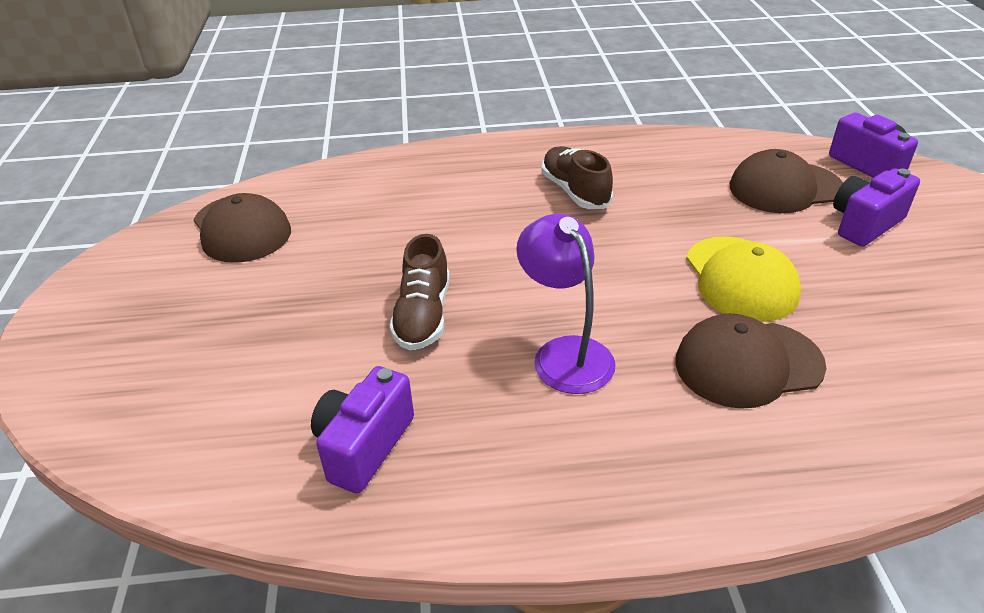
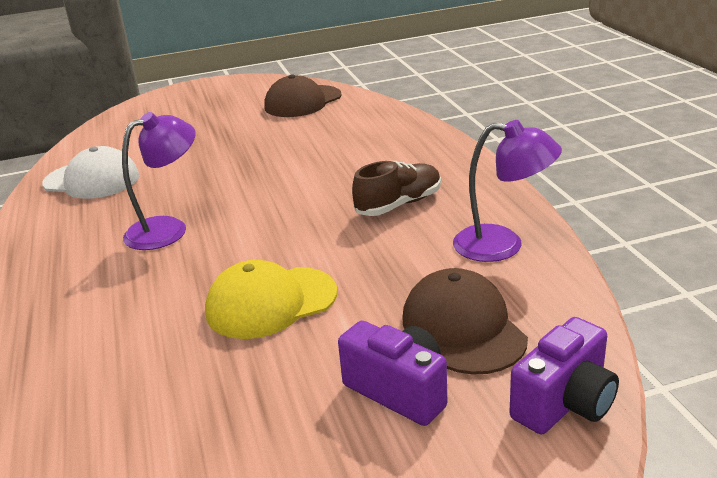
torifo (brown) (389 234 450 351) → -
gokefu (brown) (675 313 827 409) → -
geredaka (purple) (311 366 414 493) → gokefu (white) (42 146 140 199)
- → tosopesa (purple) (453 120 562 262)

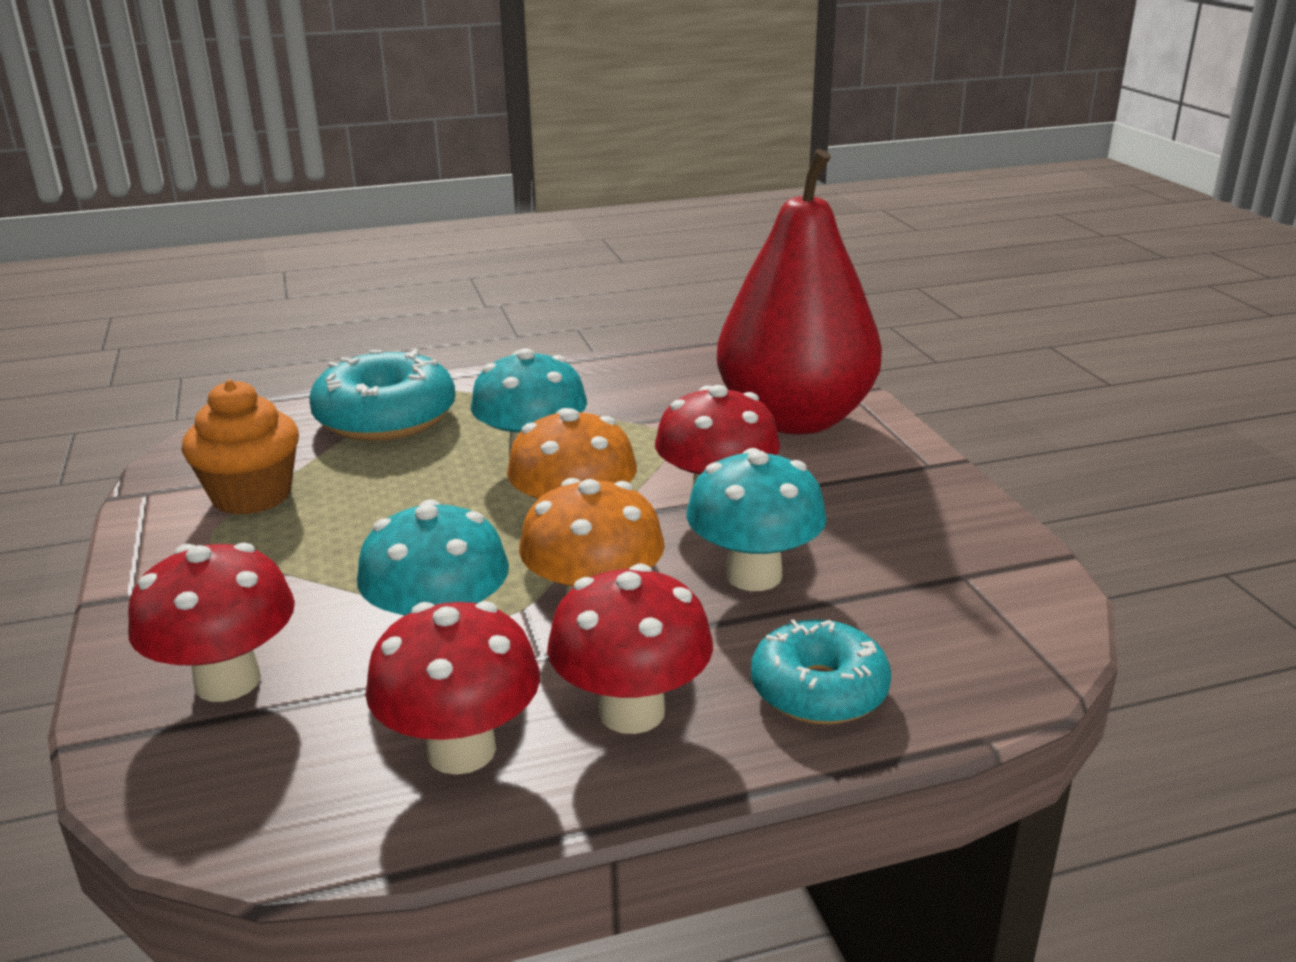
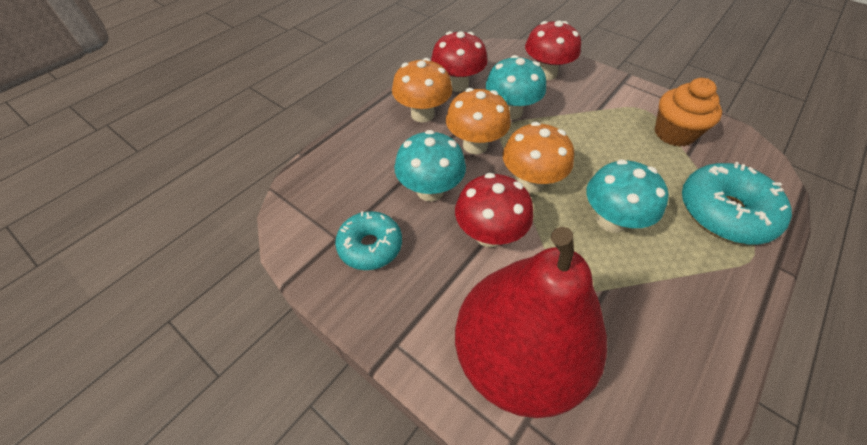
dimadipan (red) (547 563 713 734) → dimadipan (orange) (392 58 452 122)
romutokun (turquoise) (751 619 891 725) → romutokun (turquoise) (335 211 402 270), move

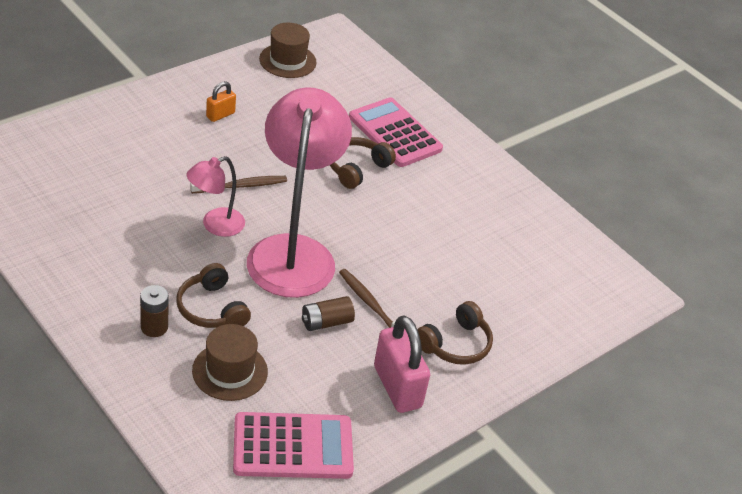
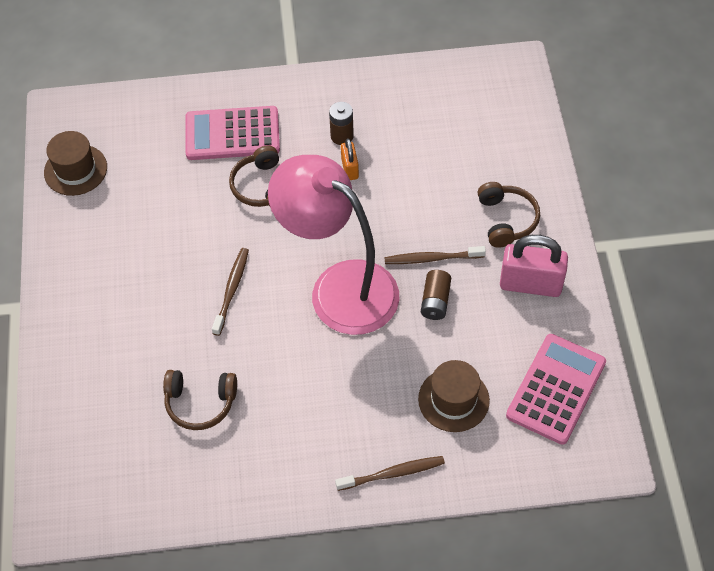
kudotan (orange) (206 81 236 122) → kudotan (orange) (341 138 359 180), move
tosopesa (pink) (186 156 245 237) → -
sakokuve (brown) (176 263 251 328) → sakokuve (brown) (163 370 237 430), move
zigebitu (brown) (140 285 169 337) → zigebitu (brown) (329 102 354 145), move
- → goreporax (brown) (335 456 445 491)

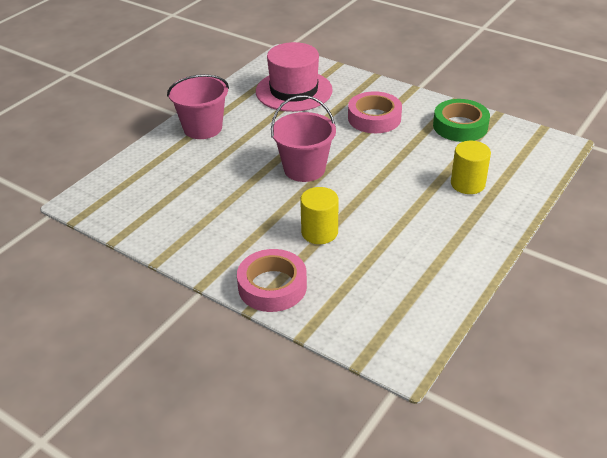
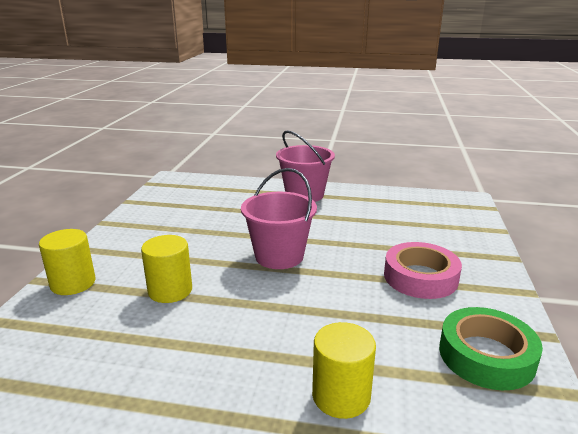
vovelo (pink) (256 42 333 112) → -
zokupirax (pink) (237 249 307 312) → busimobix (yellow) (39 229 96 295)

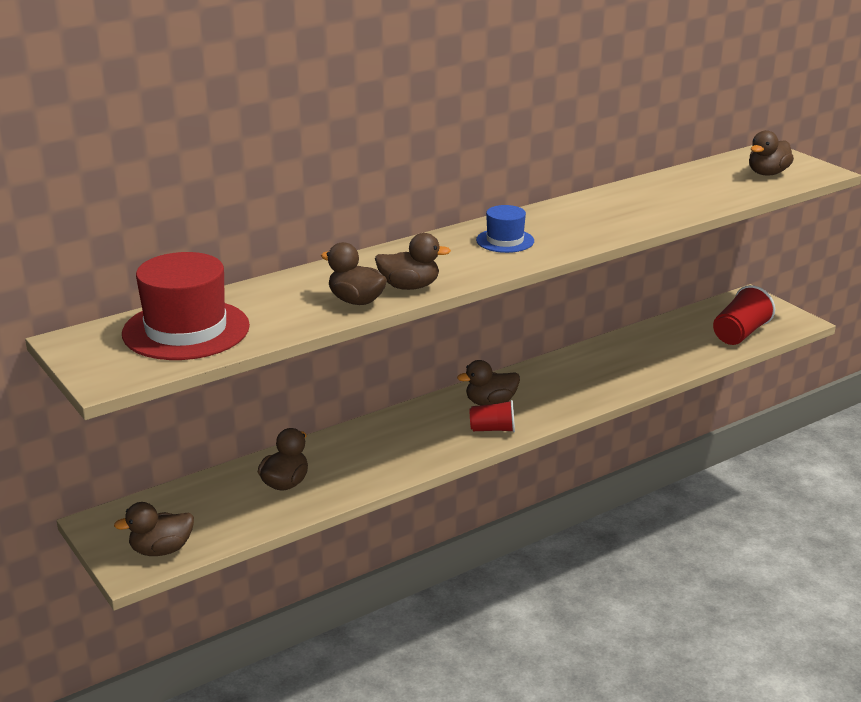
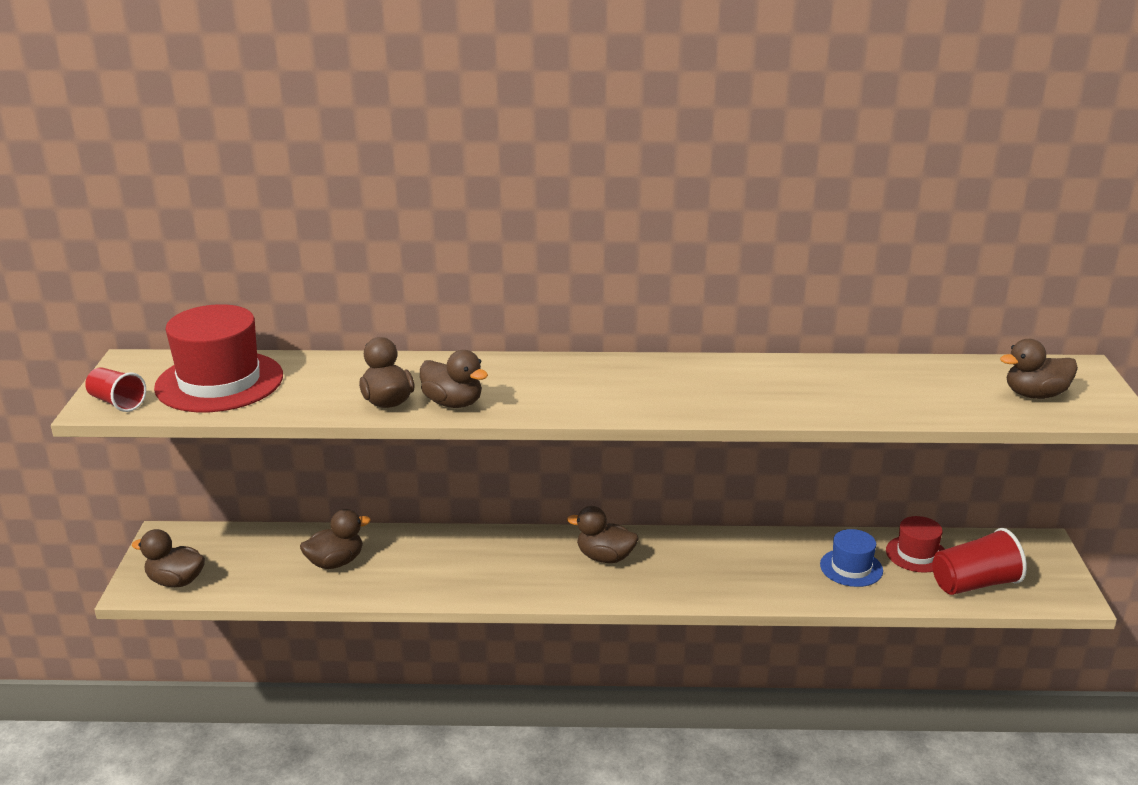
vovelo (blue) (476 205 534 253) → vovelo (blue) (820 529 883 587), move
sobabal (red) (470 400 515 432) → sobabal (red) (85 367 146 412), move
- → vovelo (red) (886 516 944 573)

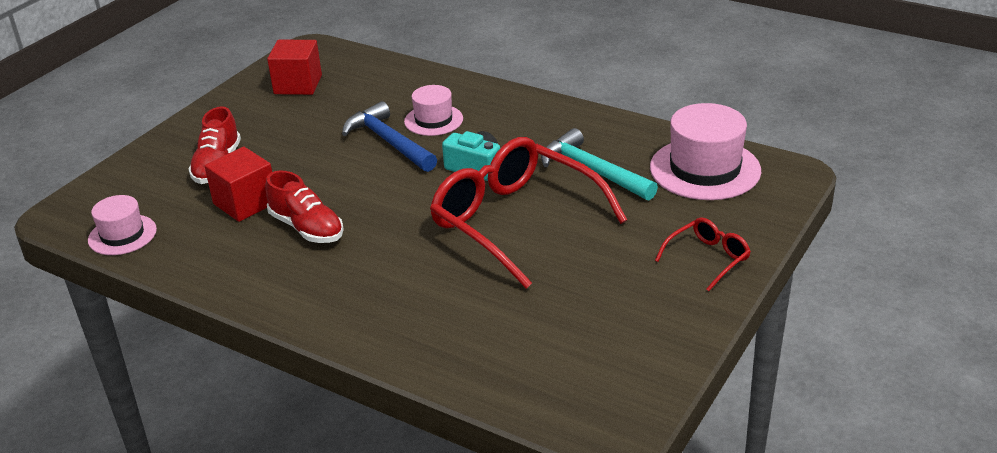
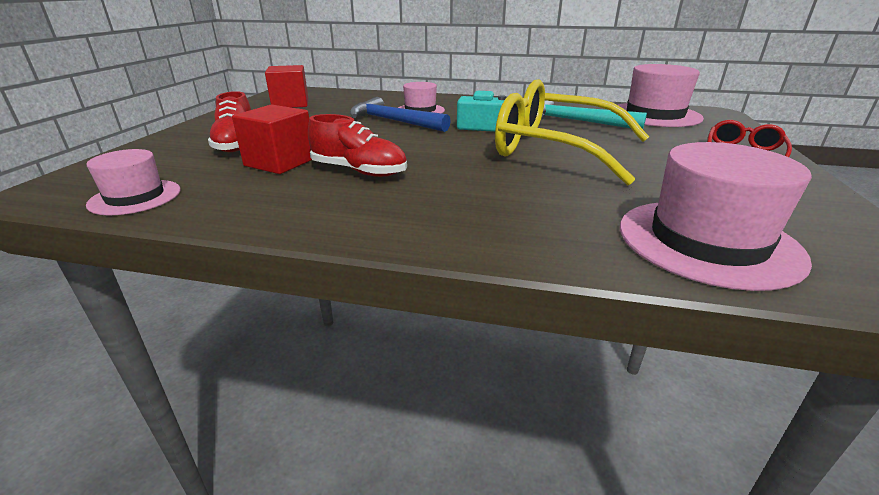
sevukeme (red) (430 137 627 289) → sevukeme (yellow) (495 79 649 185)
- → vovelo (pink) (620 142 812 291)

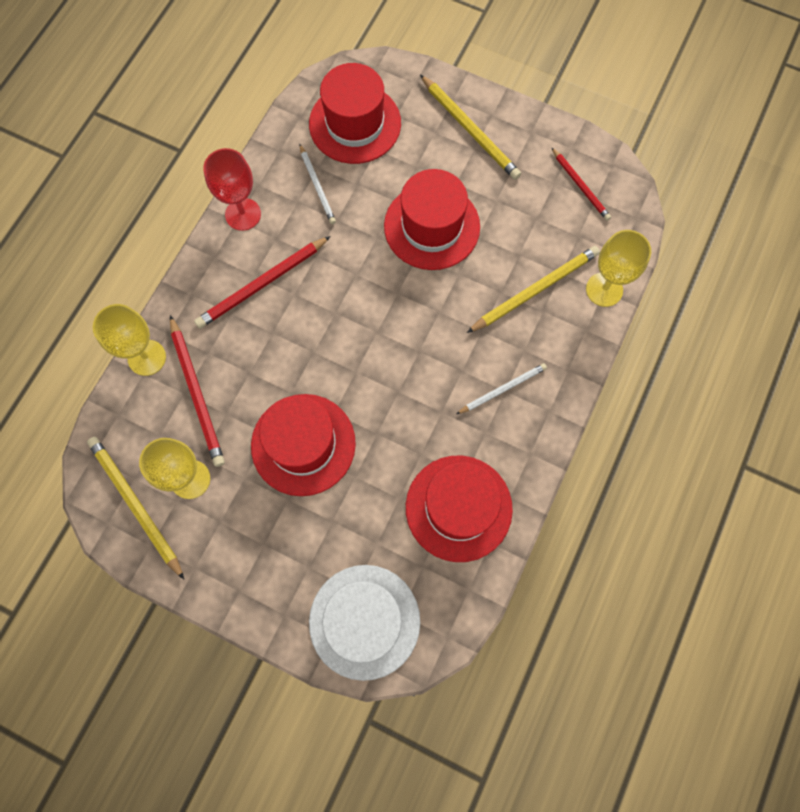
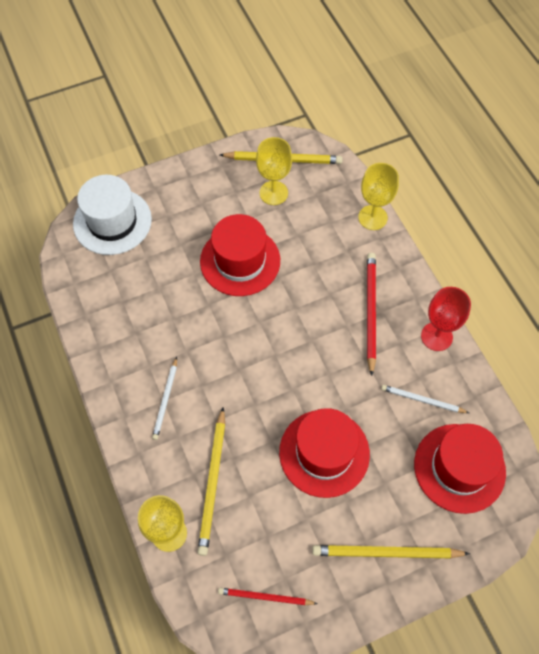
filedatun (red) (170 315 225 467) → -
vovelo (red) (406 456 513 562) → -

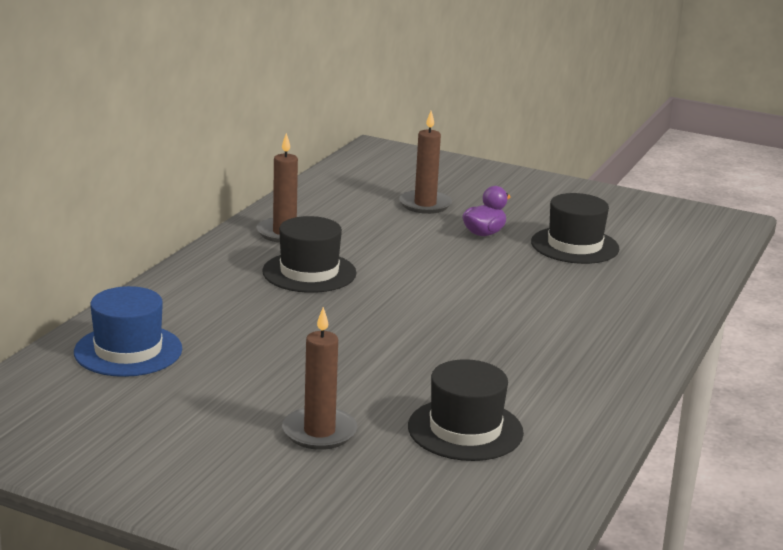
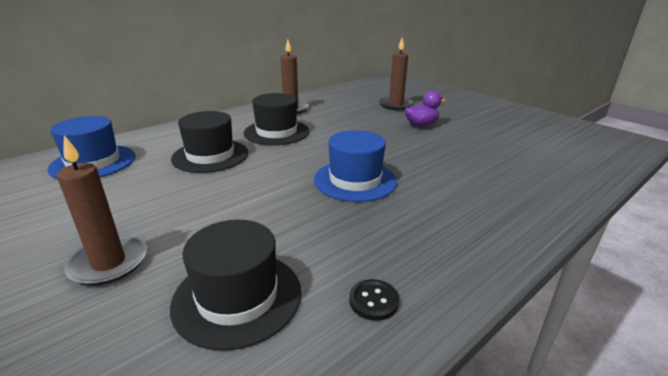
vovelo (black) (531 193 619 264) → vovelo (black) (171 111 248 173), move
- → vovelo (blue) (314 130 397 202)
- → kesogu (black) (349 279 399 321)

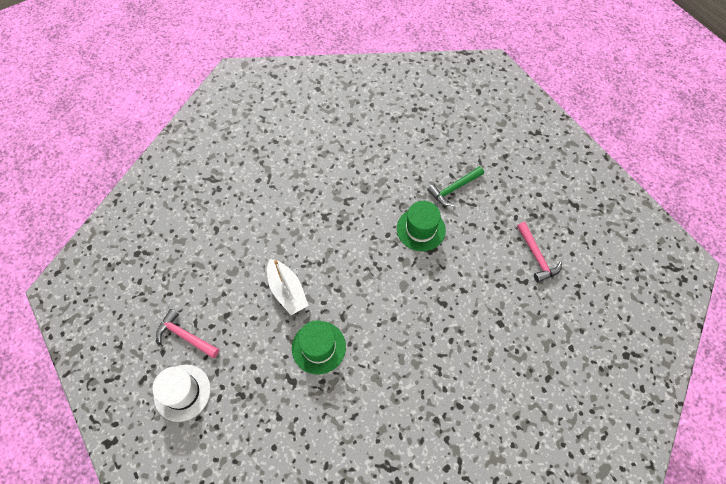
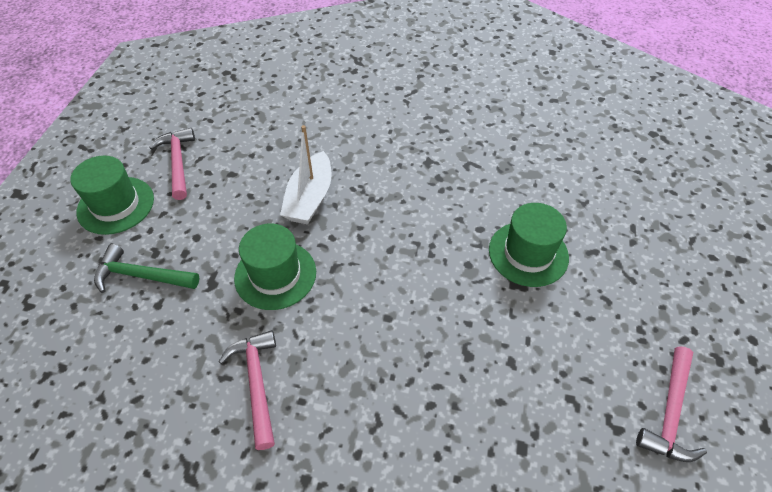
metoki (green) (427 166 484 206) → metoki (green) (94 244 199 293), move
vovelo (white) (152 365 211 422) → vovelo (green) (70 156 154 235)
- → metoki (pink) (218 330 276 450)

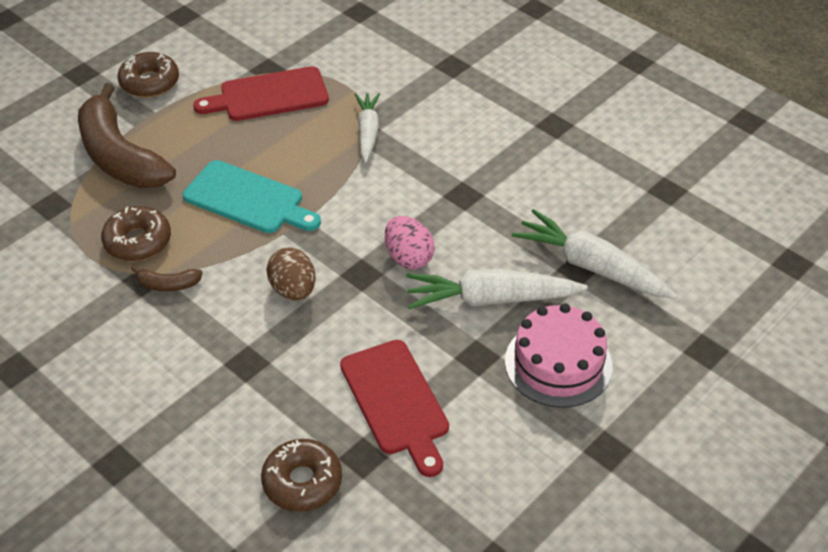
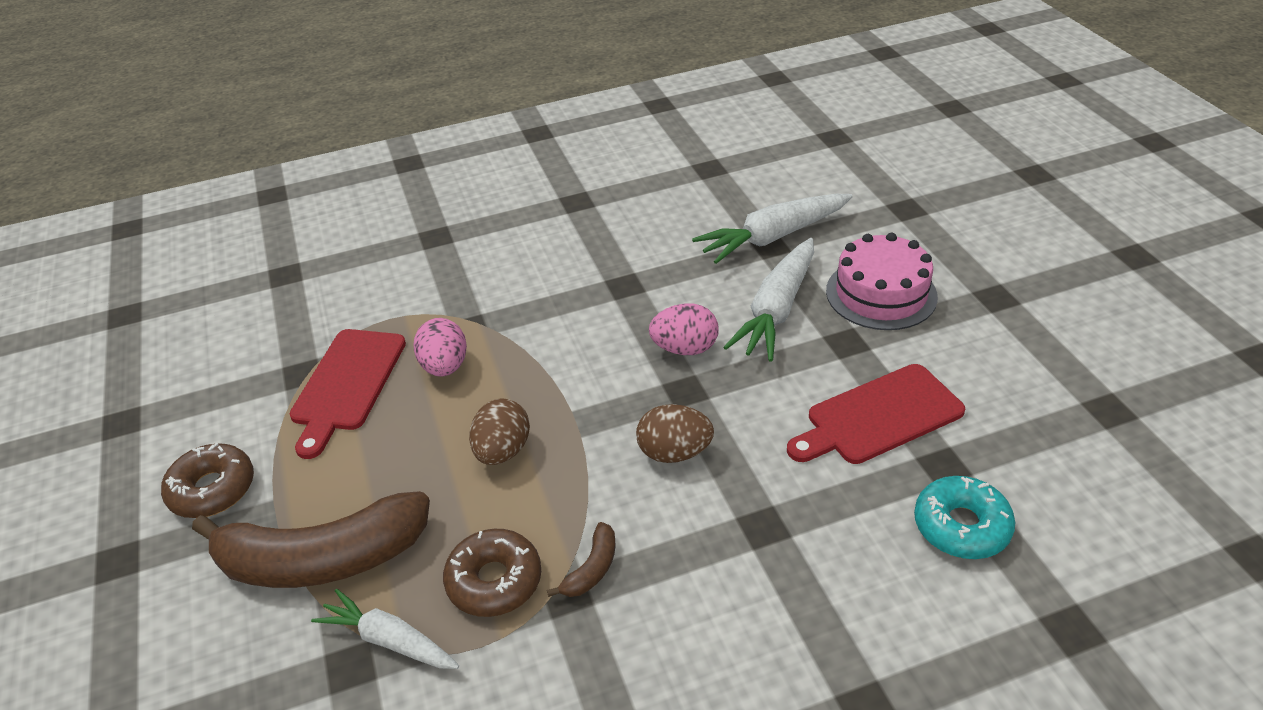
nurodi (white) (355 93 380 163) → nurodi (white) (311 589 459 669), move
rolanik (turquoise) (183 160 321 233) → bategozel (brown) (469 398 530 465)
rolanik (red) (340 340 449 477) → rolanik (red) (787 364 965 464), 150 degrees clockwise
romutokun (brown) (261 439 342 512) → romutokun (turquoise) (914 476 1015 559)
- → bategozel (pink) (414 318 467 377)

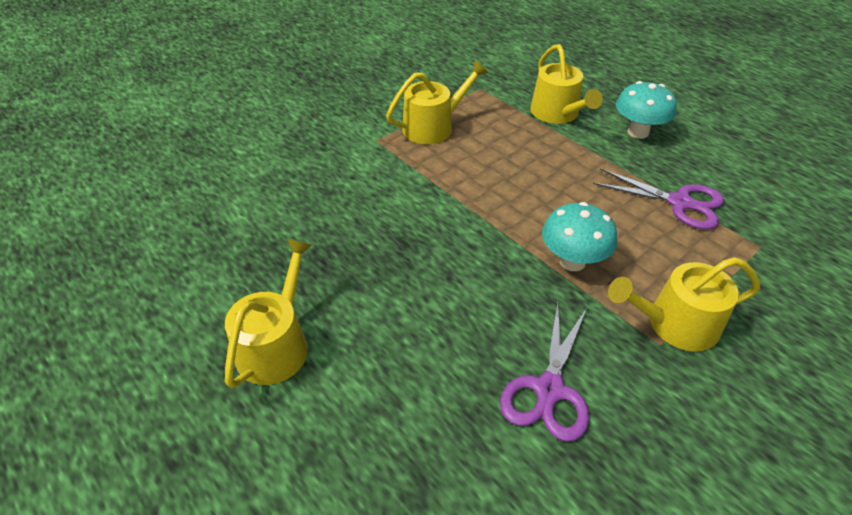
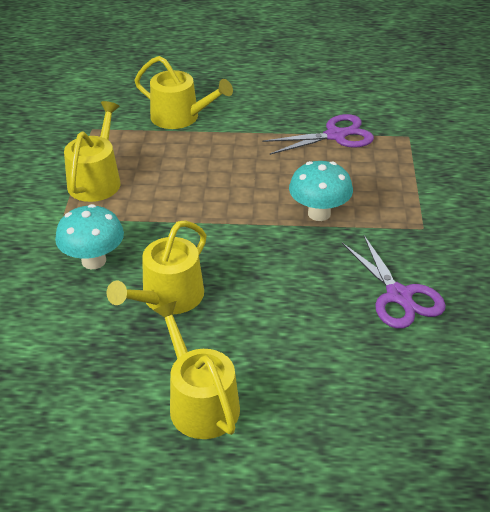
dimadipan (turquoise) (616 81 677 139) → dimadipan (turquoise) (55 204 124 269), move
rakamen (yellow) (608 257 760 352) → rakamen (yellow) (107 220 207 314), move

